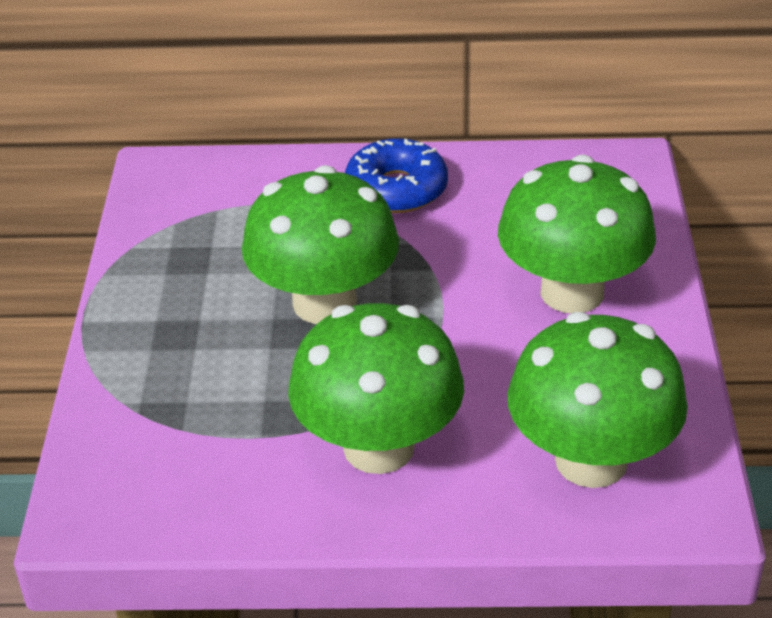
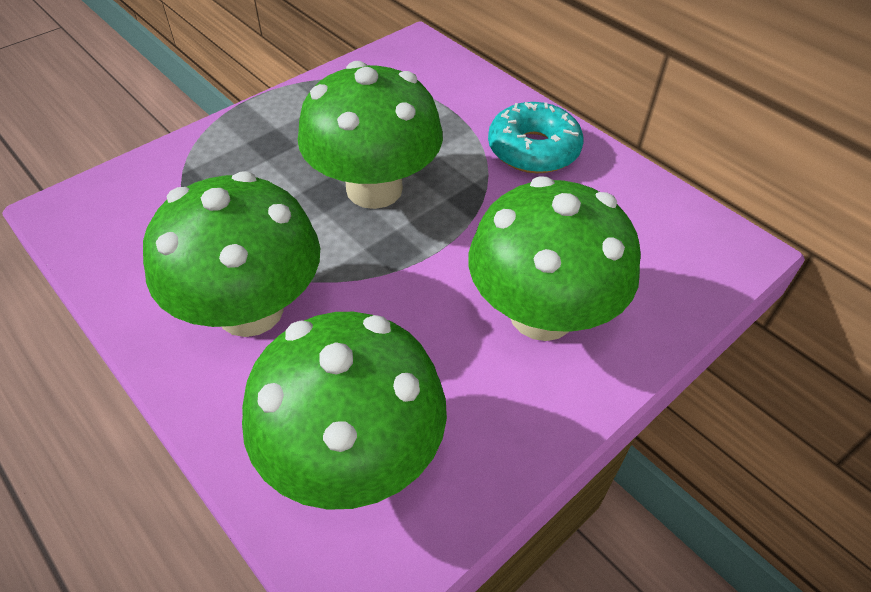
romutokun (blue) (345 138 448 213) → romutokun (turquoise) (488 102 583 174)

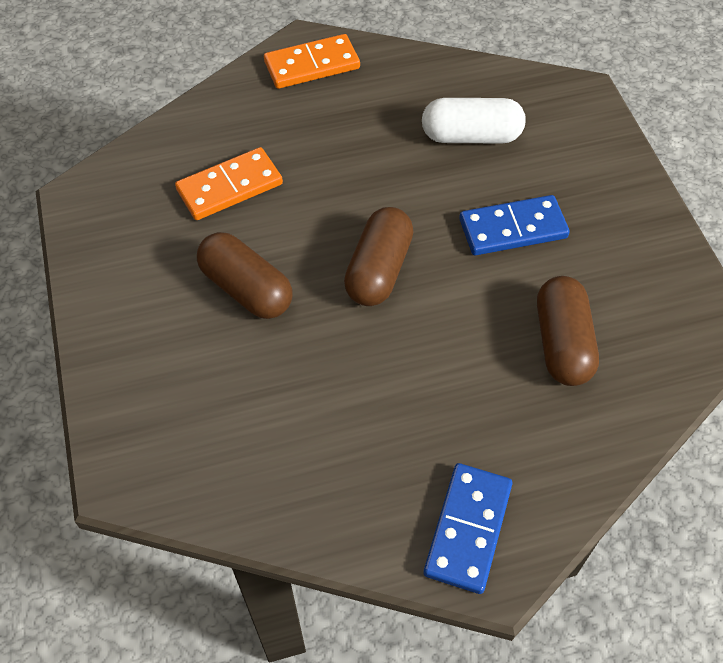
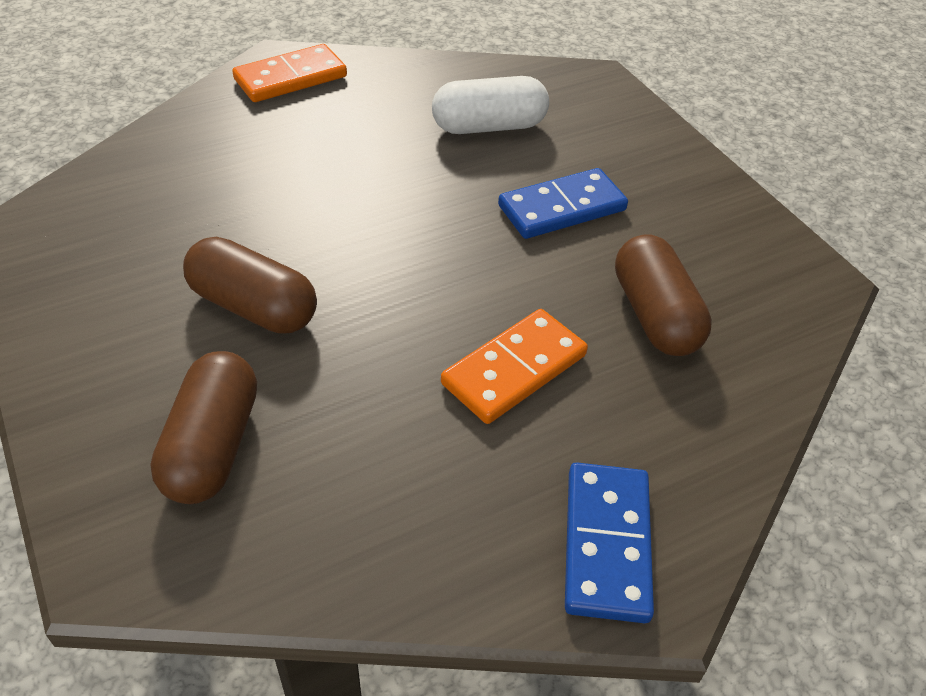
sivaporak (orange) (175 147 283 220) → sivaporak (orange) (441 309 588 424), move
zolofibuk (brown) (344 207 414 306) → zolofibuk (brown) (150 351 257 504), move

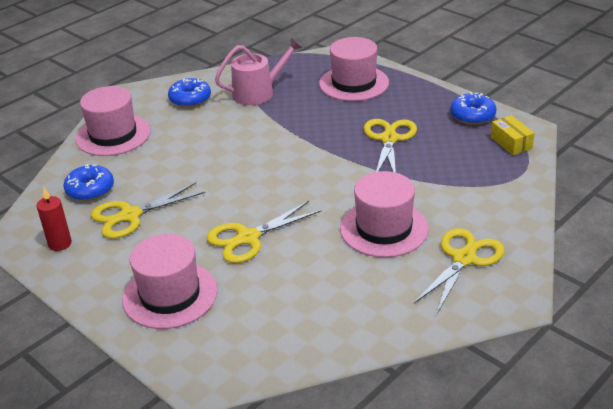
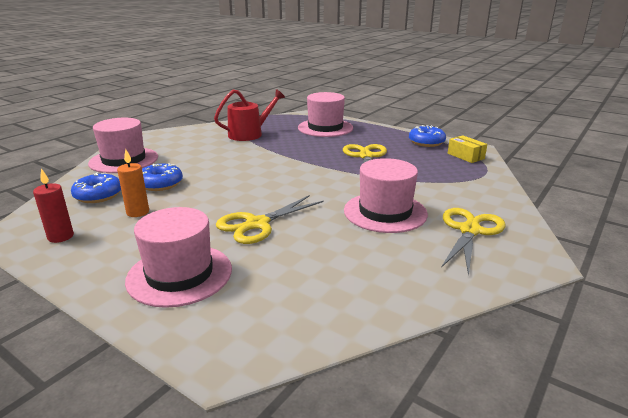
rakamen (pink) (215 38 303 105) → rakamen (red) (214 89 285 141)
romutokun (blue) (168 78 211 108) → romutokun (blue) (142 163 183 191), move
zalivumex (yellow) (91 182 205 239) → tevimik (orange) (117 149 149 217)

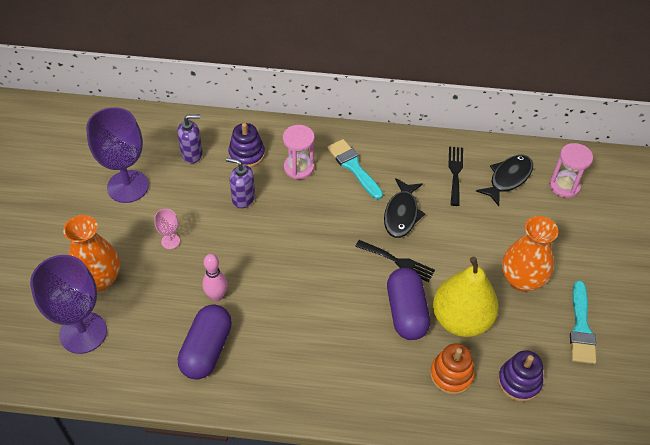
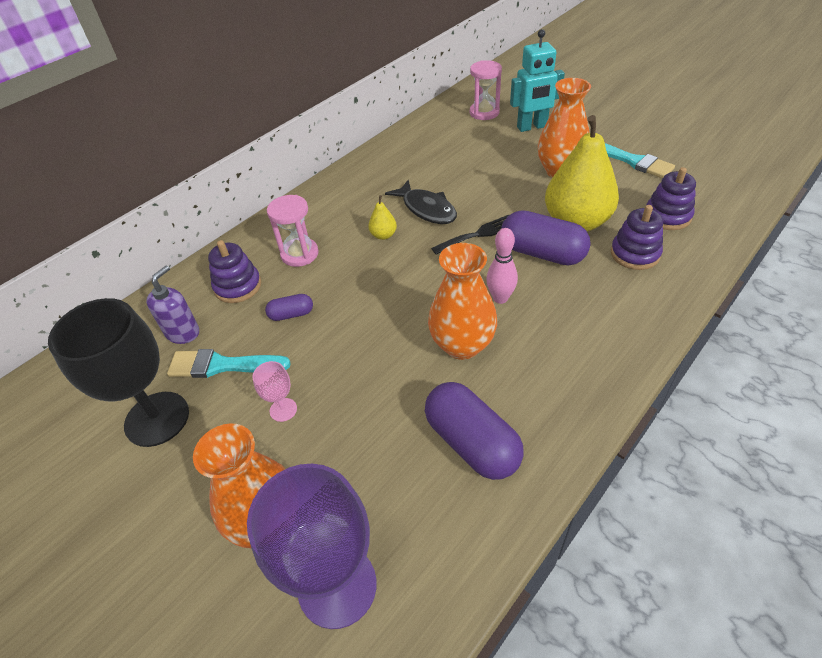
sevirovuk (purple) (86 107 149 203) → sevirovuk (black) (48 298 189 447)
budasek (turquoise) (327 139 383 200) → budasek (turquoise) (167 349 291 378), move
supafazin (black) (448 147 463 206) → -
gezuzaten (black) (476 155 533 206) → -
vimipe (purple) (226 158 255 208) → zolofibuk (purple) (265 294 313 321)
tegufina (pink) (202 254 227 301) → tegufina (pink) (486 228 518 304), move
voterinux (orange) (430 343 475 395) → voterinux (purple) (611 205 663 270)
- → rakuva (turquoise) (510 29 565 132)
- → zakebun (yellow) (368 195 397 240)
- → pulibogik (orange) (428 243 497 360)

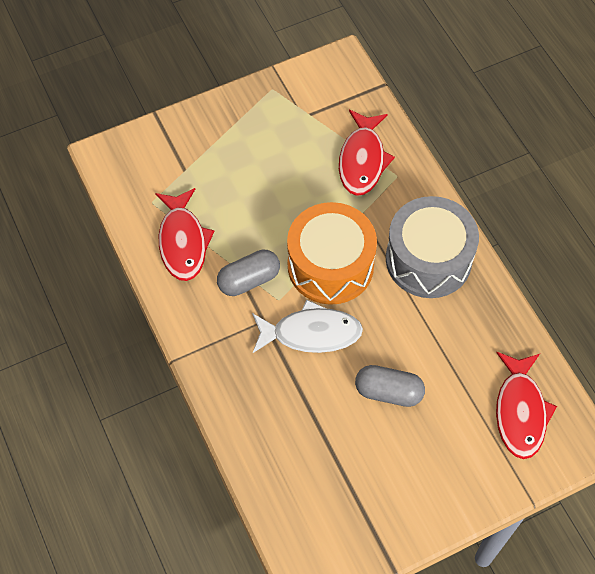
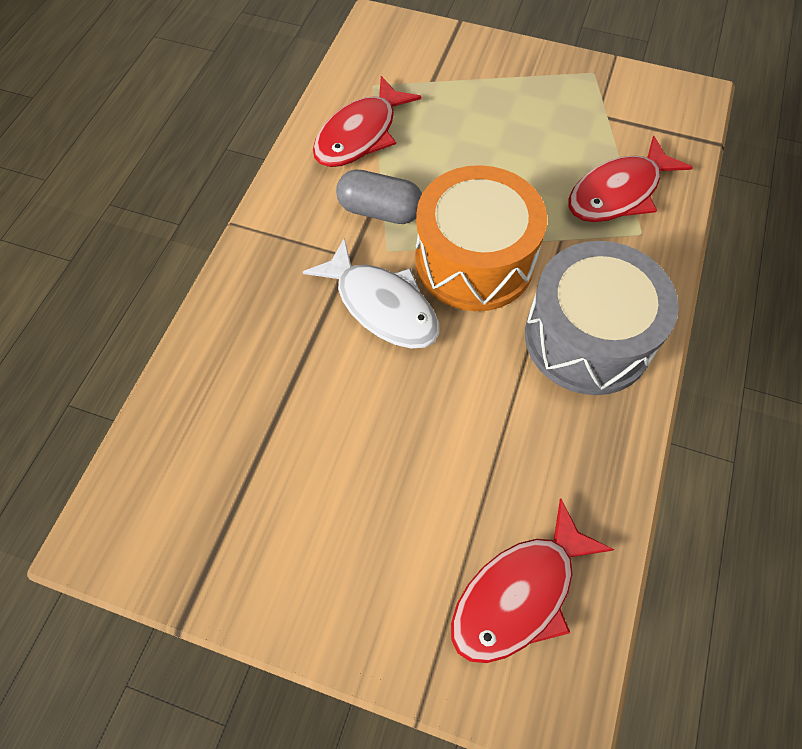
zolofibuk (grey) (355 365 425 407) → -

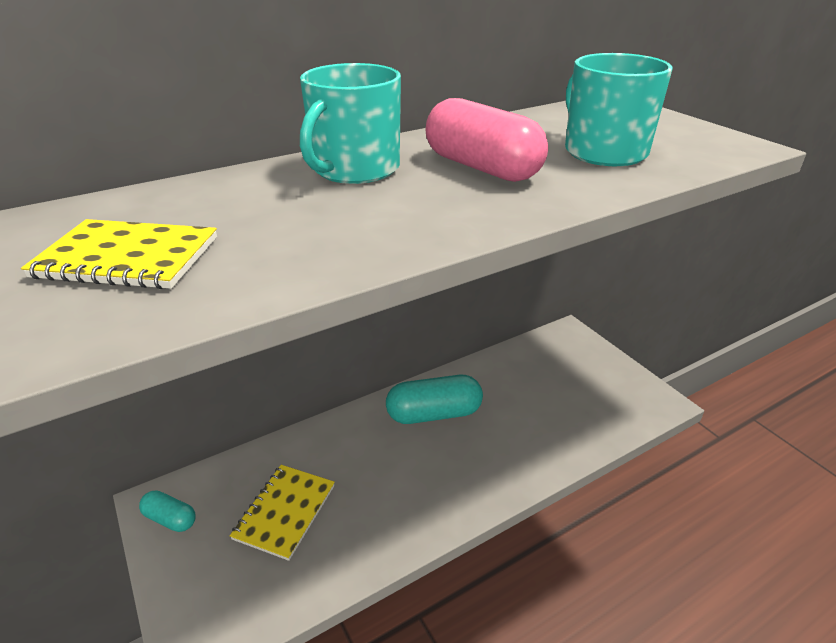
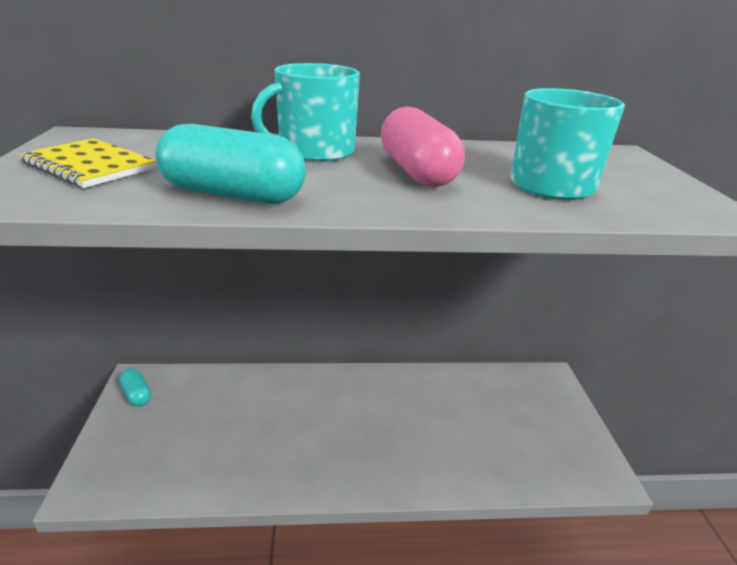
zolofibuk (turquoise) (386 375 483 424) → zolofibuk (turquoise) (155 124 306 204), move
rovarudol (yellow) (230 465 335 561) → -

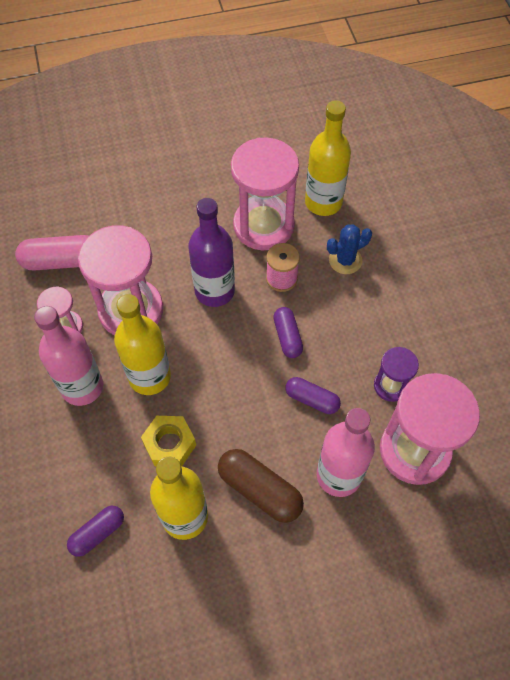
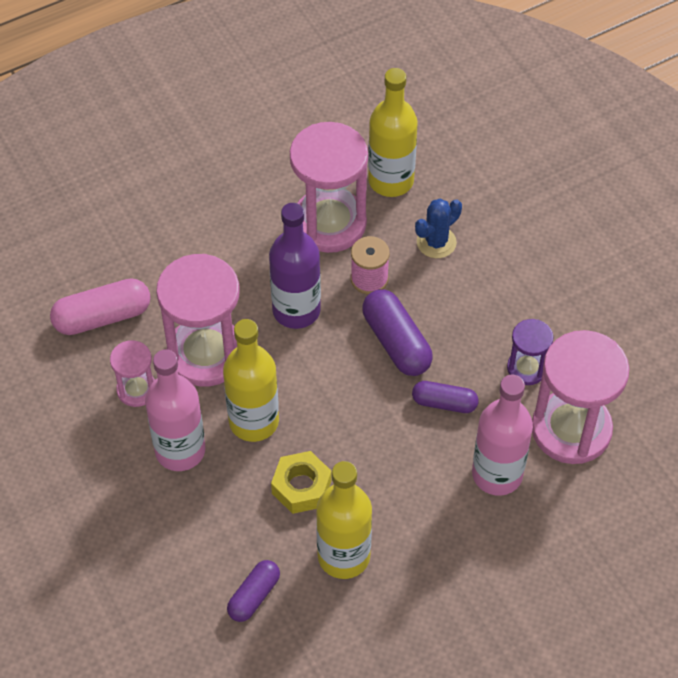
zolofibuk (purple) (273 307 303 358) → zolofibuk (purple) (362 289 433 376), x1.57
zolofibuk (brown) (218 449 304 523) → -

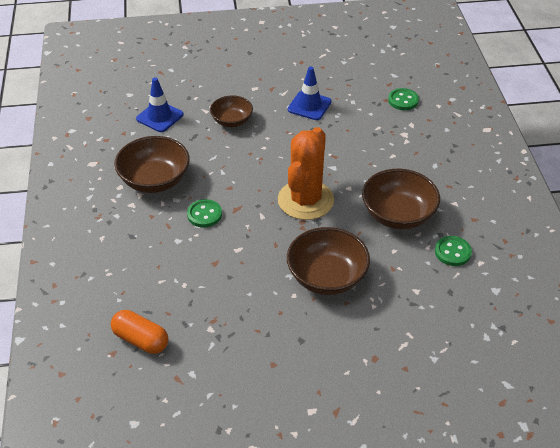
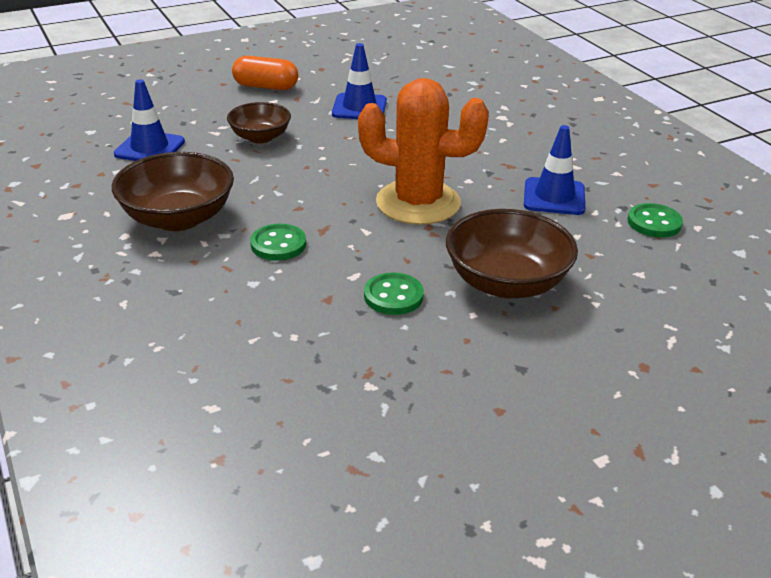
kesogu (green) (388 88 419 110) → kesogu (green) (364 272 424 315), move
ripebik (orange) (278 127 334 220) → ripebik (orange) (358 78 489 225), 75 degrees counterclockwise
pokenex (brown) (362 169 440 229) → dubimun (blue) (524 125 585 215)
zolofibuk (orange) (111 310 168 354) → zolofibuk (orange) (232 56 298 90), move

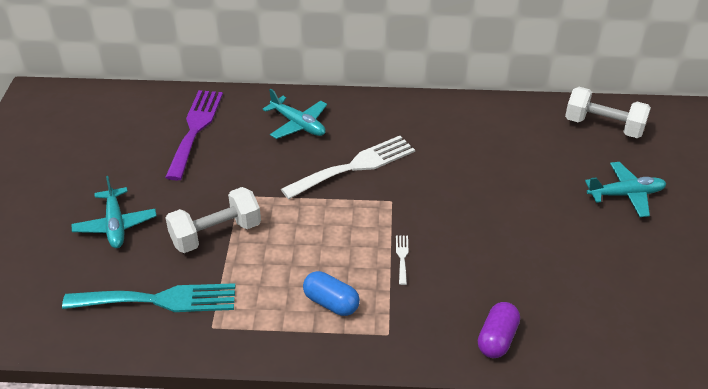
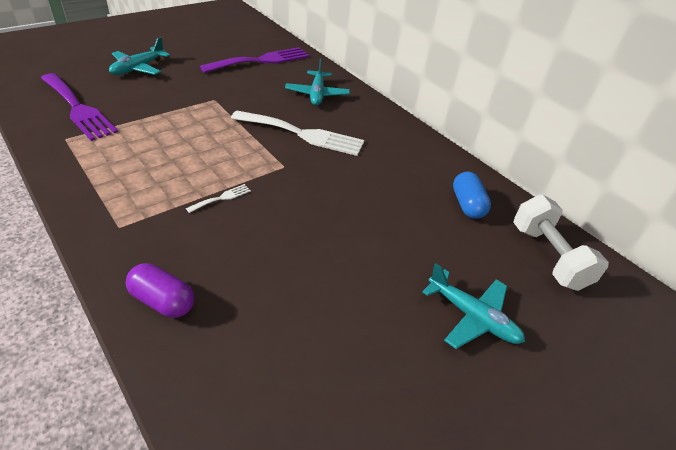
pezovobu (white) (165 187 261 253) → -
zolofibuk (blue) (303 271 360 316) → zolofibuk (blue) (453 172 491 219), move
supafazin (turquoise) (62 283 236 312) → supafazin (purple) (41 73 118 141)
zolofibuk (purple) (478 302 520 358) → zolofibuk (purple) (126 263 194 318), 45 degrees clockwise

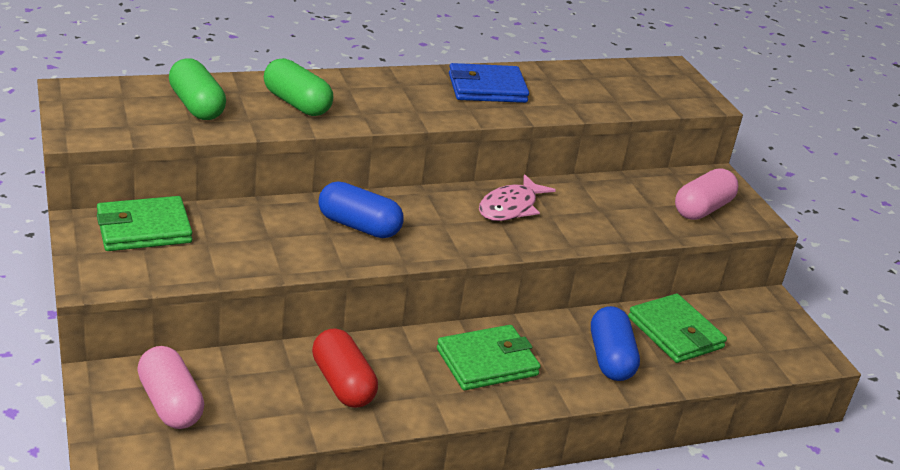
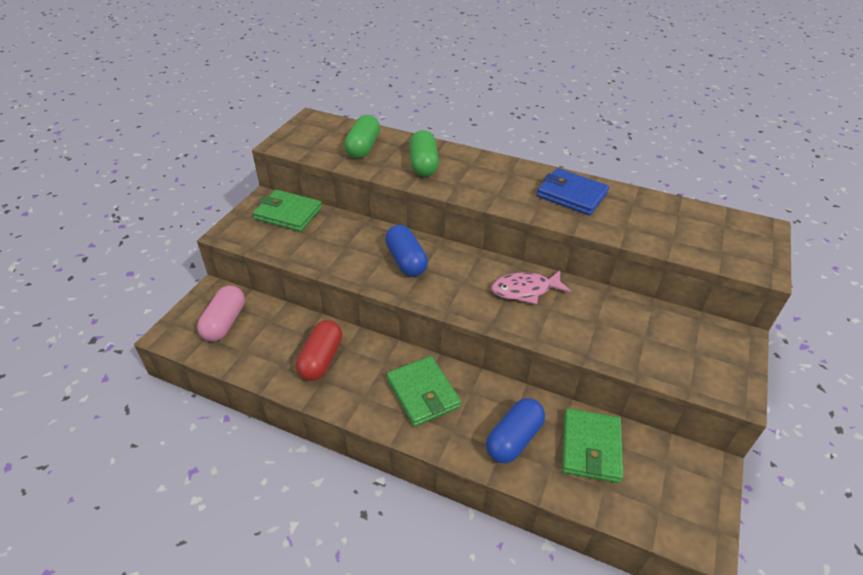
zolofibuk (pink) (675 168 739 220) → -
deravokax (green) (437 325 541 390) → deravokax (green) (386 356 461 427), 45 degrees clockwise

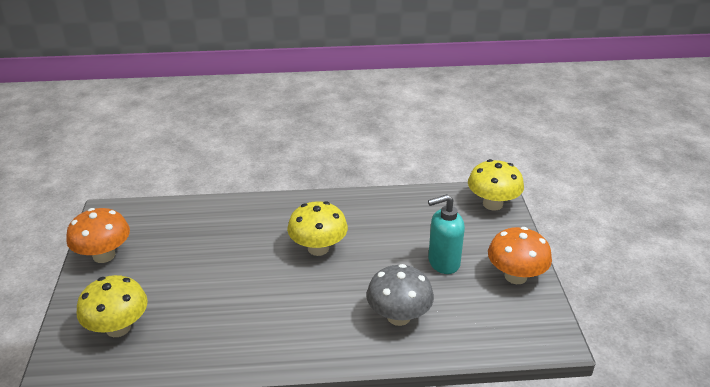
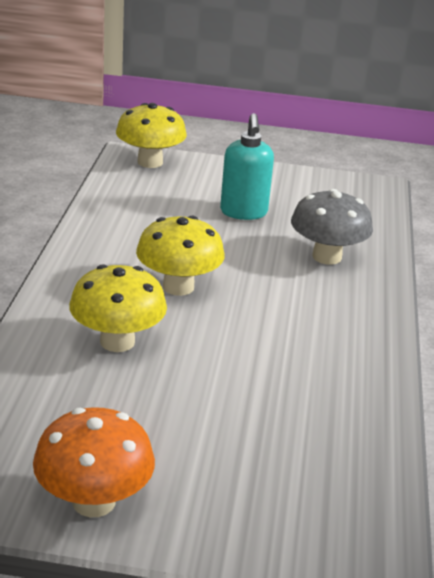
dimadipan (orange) (488 227 552 284) → -
dimadipan (yellow) (77 275 148 337) → dimadipan (yellow) (69 264 167 352), move

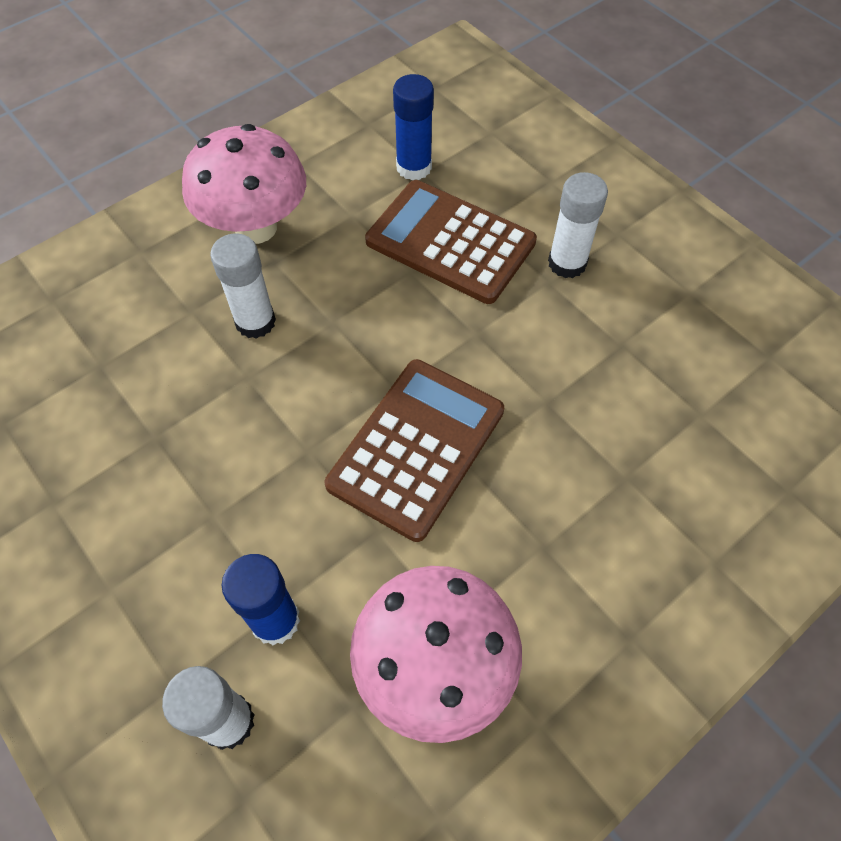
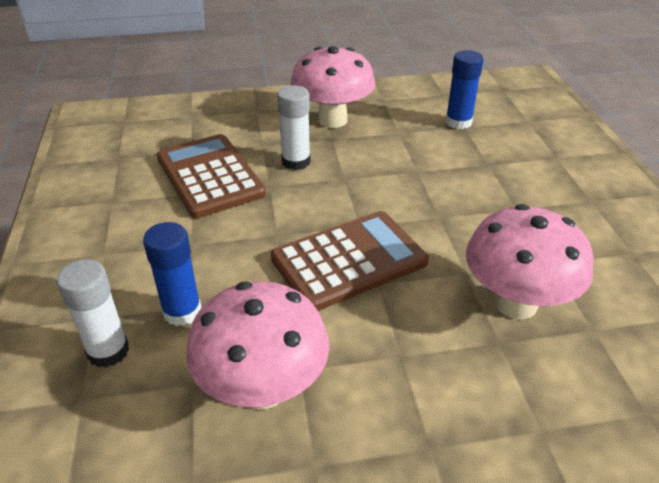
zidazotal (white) (548 172 608 278) → -
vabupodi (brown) (365 180 537 304) → vabupodi (brown) (157 134 266 218), move
- → dimadipan (pink) (466 204 593 319)

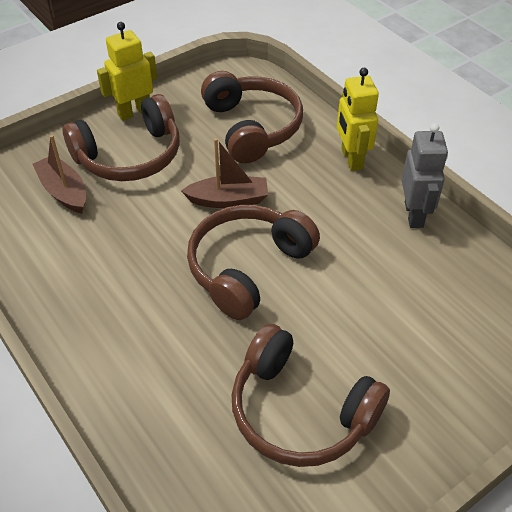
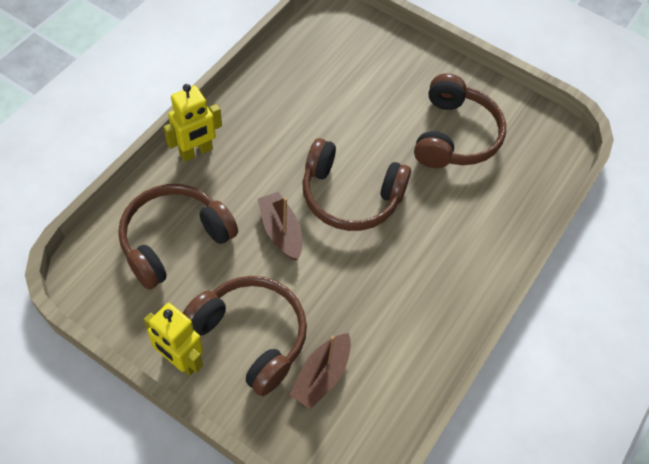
rakuva (grey) (402 123 448 228) → -

